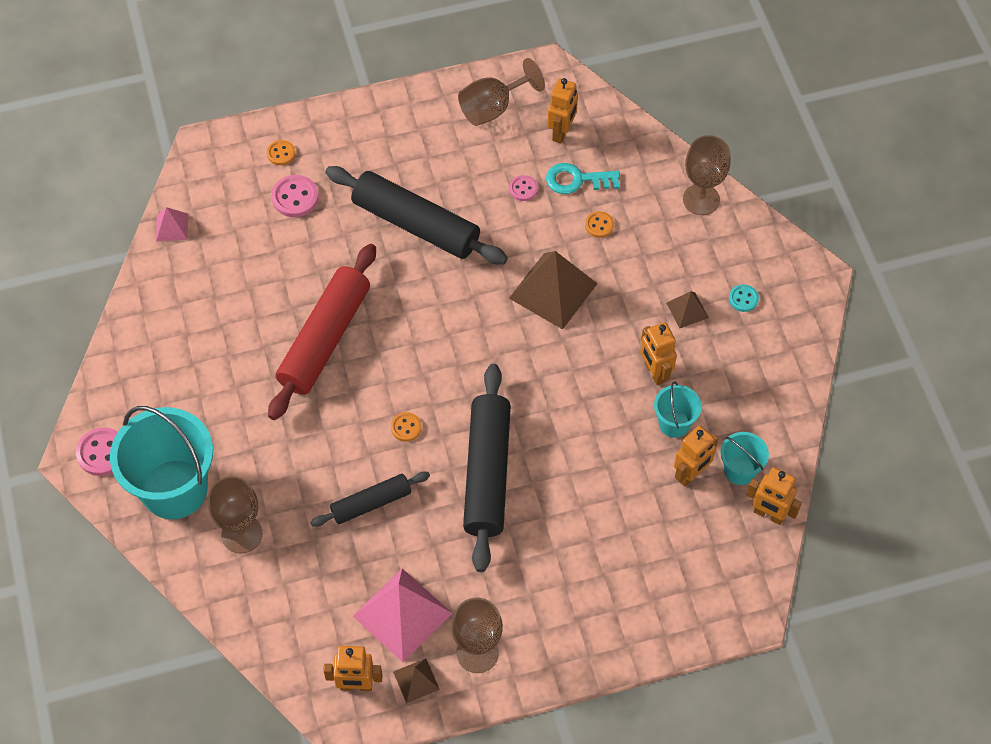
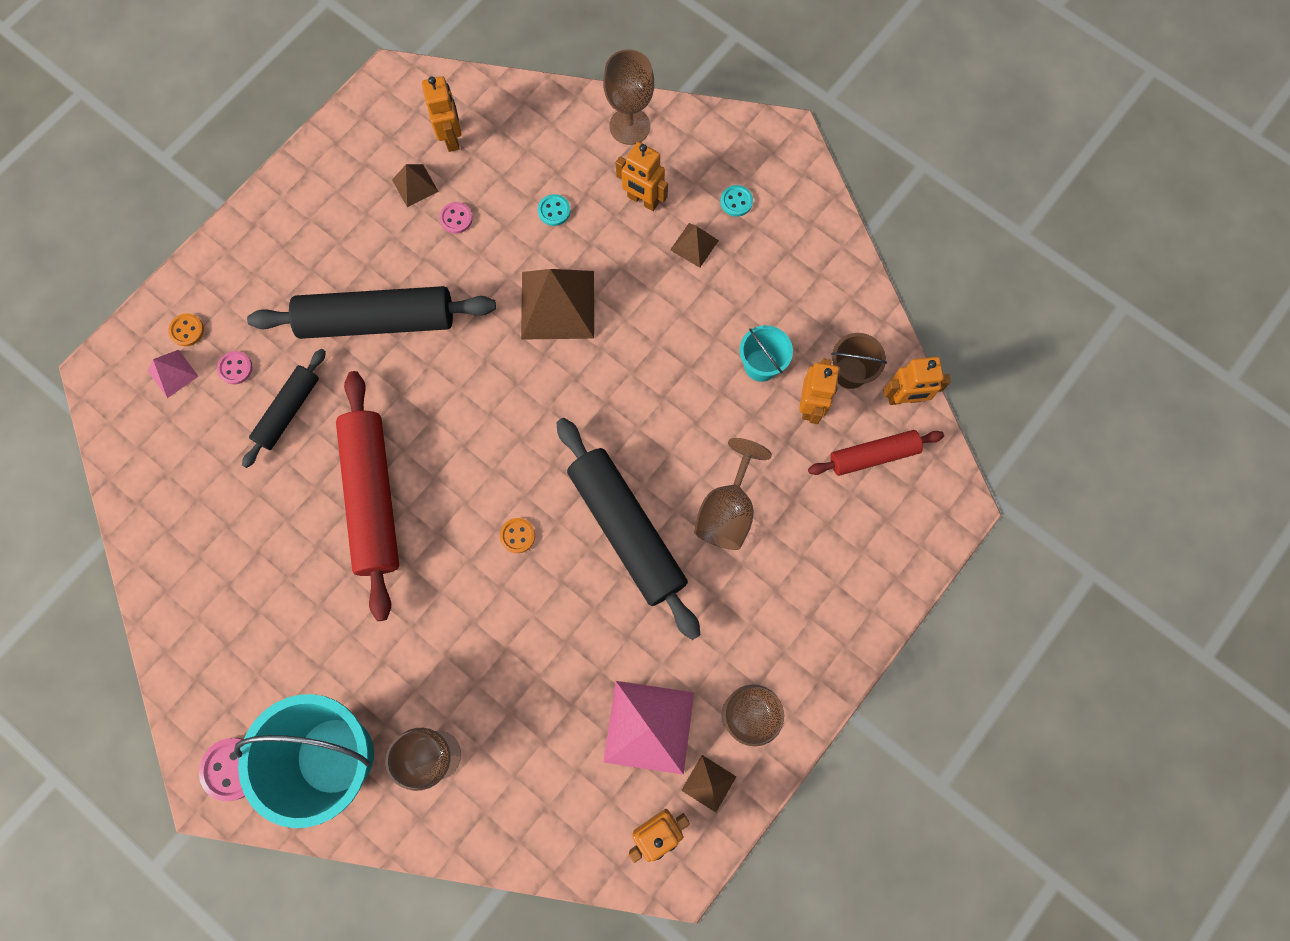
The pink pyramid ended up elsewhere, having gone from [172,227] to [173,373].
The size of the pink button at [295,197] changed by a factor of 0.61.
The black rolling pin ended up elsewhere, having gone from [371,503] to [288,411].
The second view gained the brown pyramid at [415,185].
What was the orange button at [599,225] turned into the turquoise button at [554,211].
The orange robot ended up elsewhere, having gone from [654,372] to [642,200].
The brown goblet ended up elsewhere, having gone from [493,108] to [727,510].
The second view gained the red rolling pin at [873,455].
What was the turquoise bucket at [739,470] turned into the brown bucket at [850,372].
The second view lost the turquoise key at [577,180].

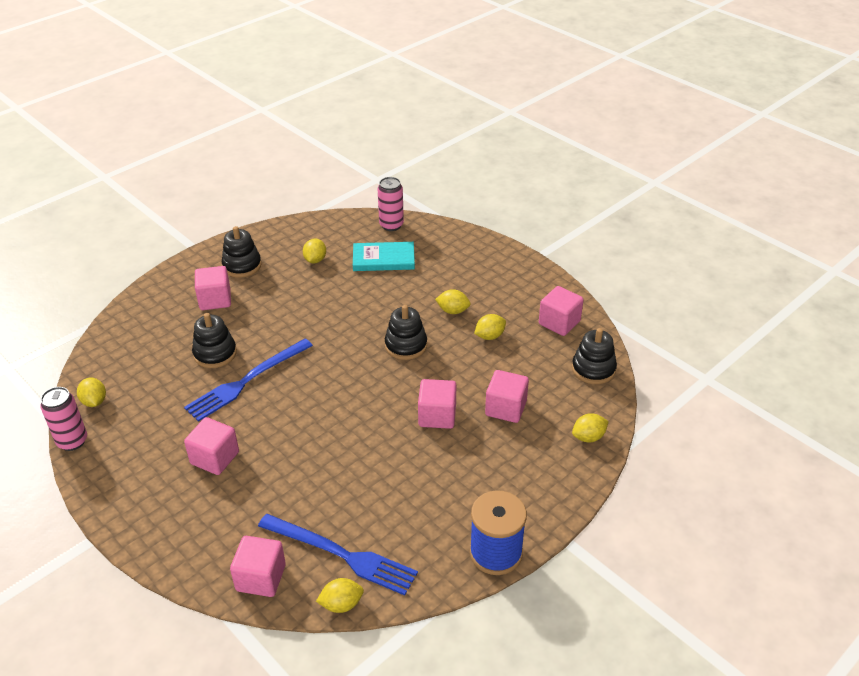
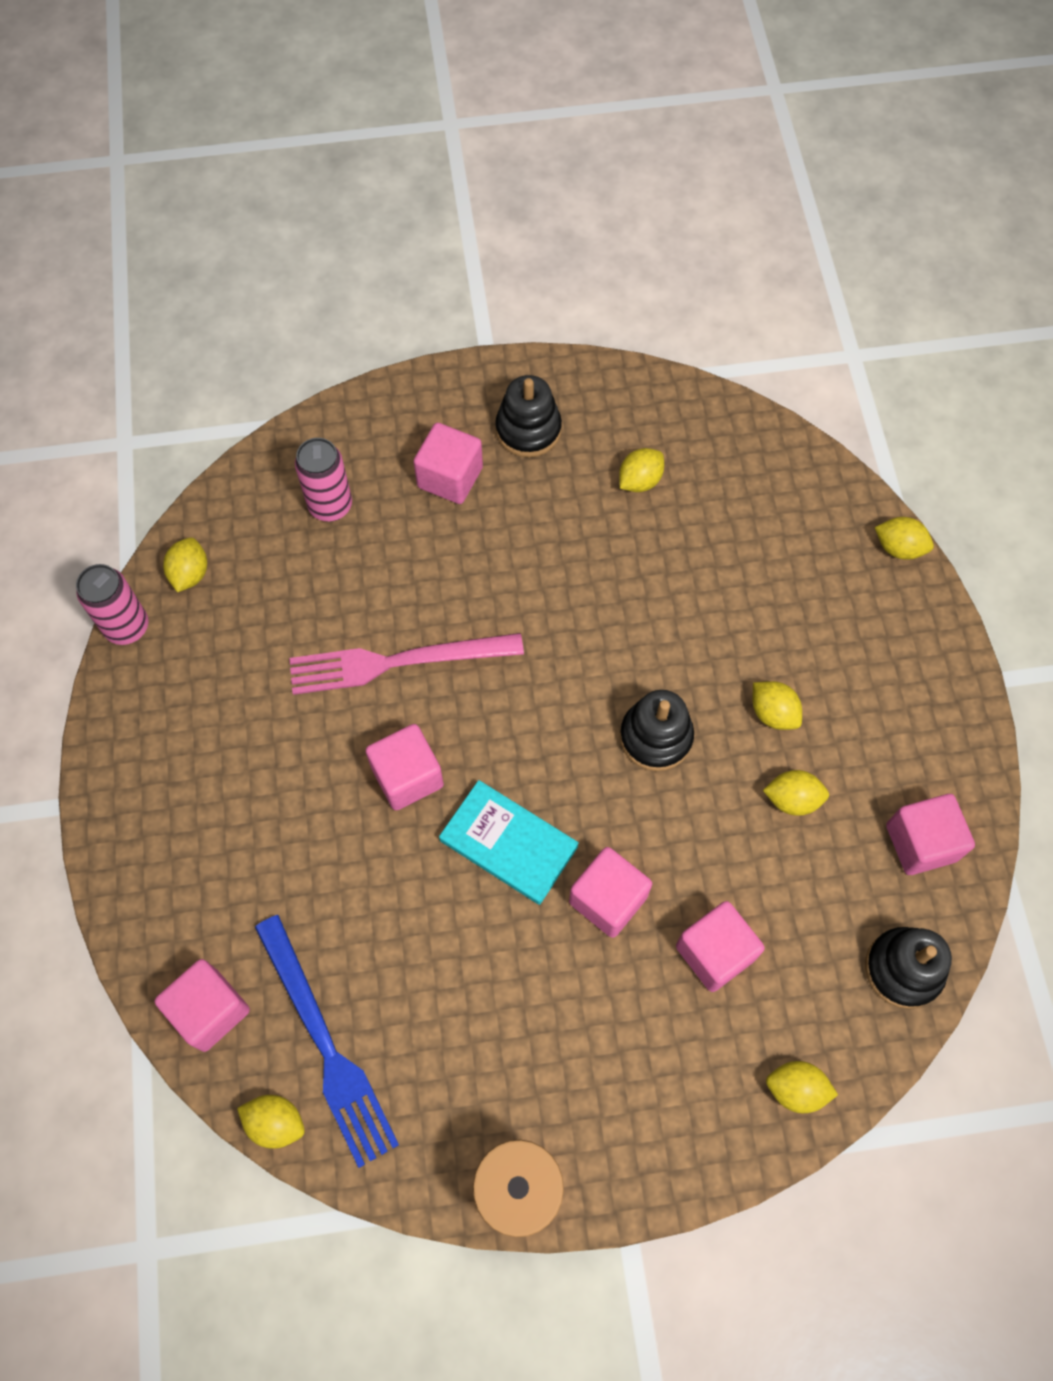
What was the blue fork at [247,381] turned into the pink fork at [397,662].
The pink can ended up elsewhere, having gone from [391,225] to [330,506].
The pink cube ended up elsewhere, having gone from [215,458] to [407,776].
The turquoise book ended up elsewhere, having gone from [383,259] to [508,843].
The second view gained the yellow lemon at [898,548].
The second view lost the black stacking toy at [215,353].

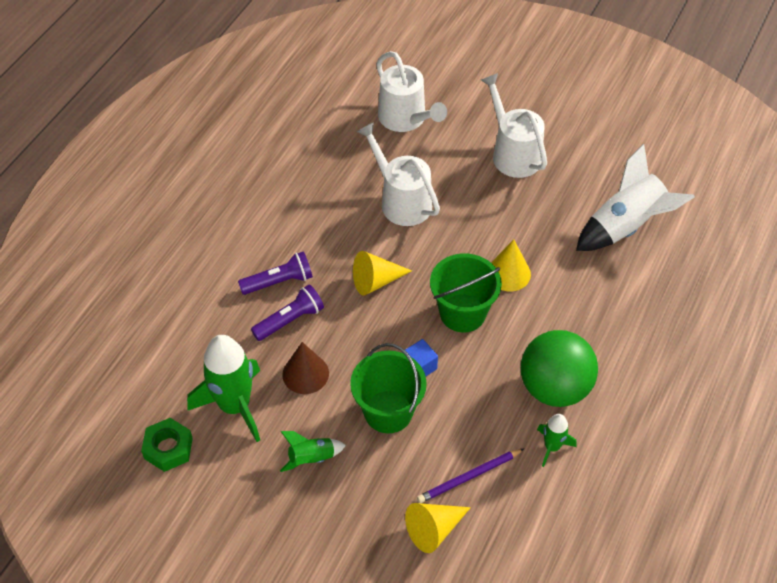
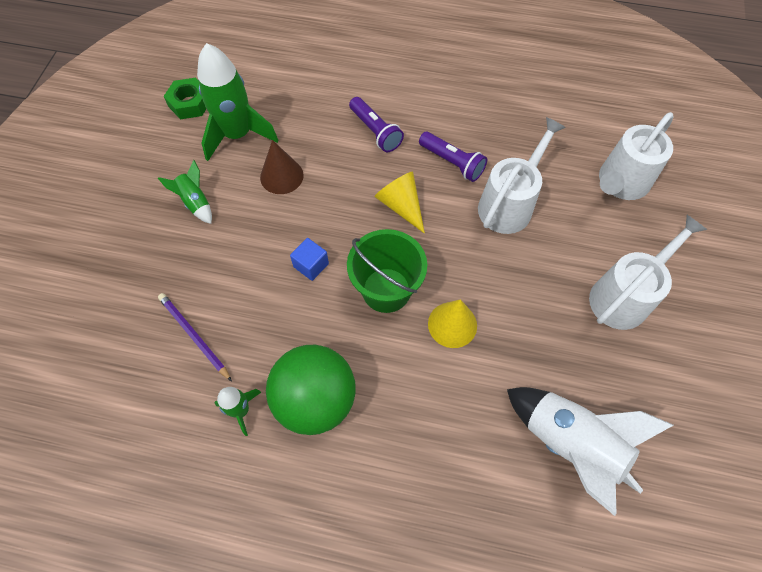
The purple flashlight ended up elsewhere, having gone from [290,320] to [452,162].
The second view lost the green bucket at [388,411].
The second view lost the yellow cone at [434,529].

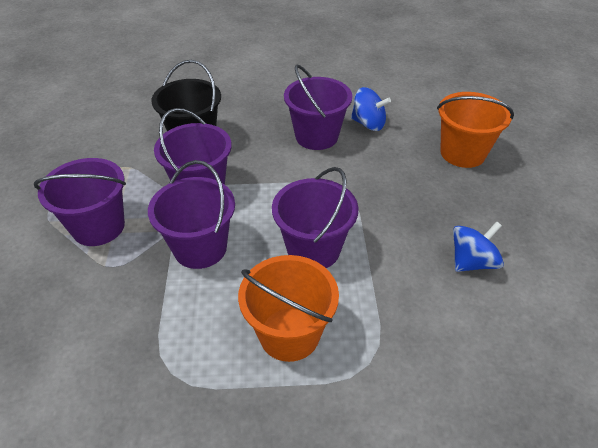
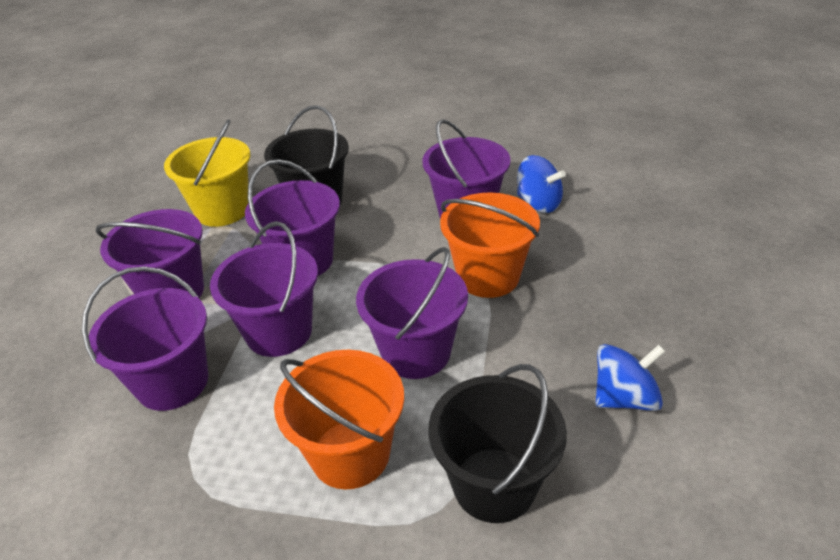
The second view gained the purple bucket at [172,382].
The second view gained the yellow bucket at [222,210].
The second view gained the black bucket at [494,484].
The orange bucket ended up elsewhere, having gone from [462,153] to [488,276].

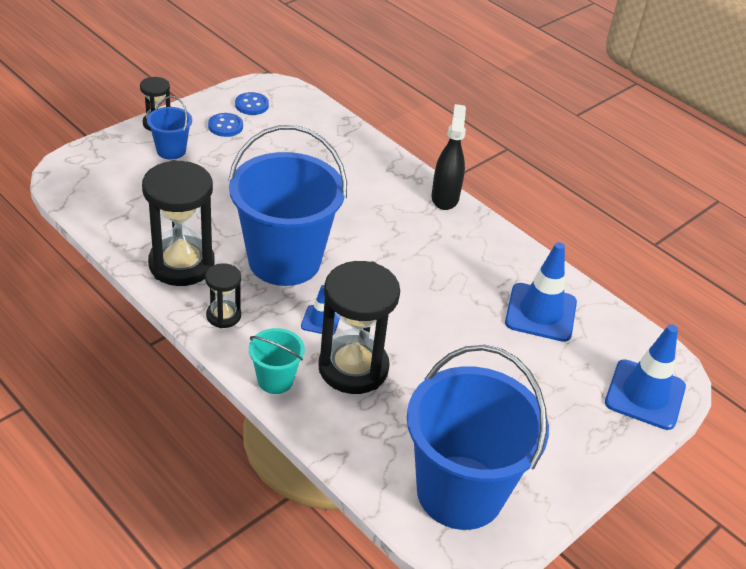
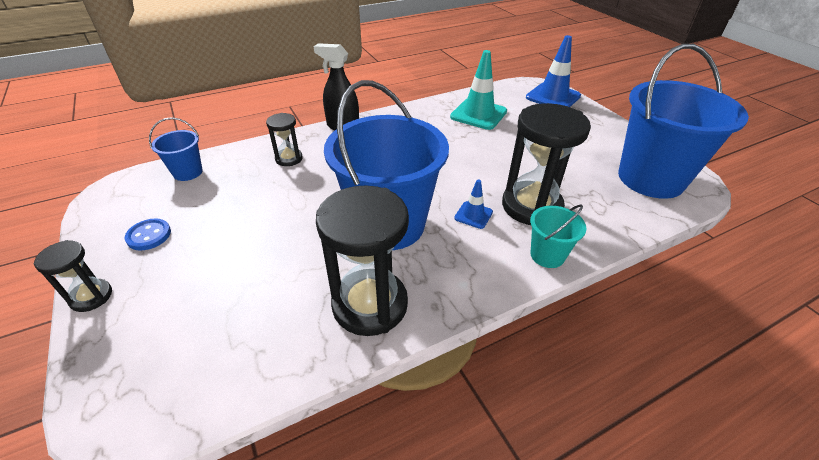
The blue bucket ended up elsewhere, having gone from [171,150] to [188,172].
The black hourglass ended up elsewhere, having gone from [223,316] to [289,159].
What was the blue traffic cone at [540,312] turned into the turquoise traffic cone at [478,114].
The second view lost the blue button at [252,105].

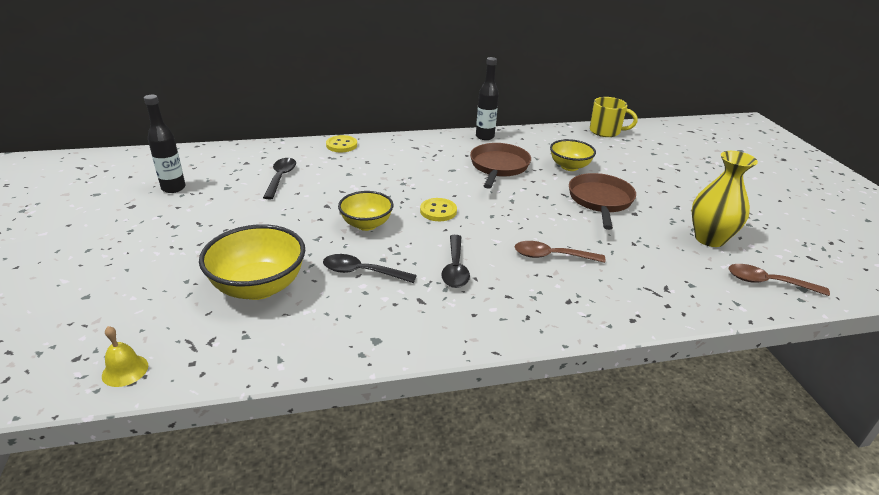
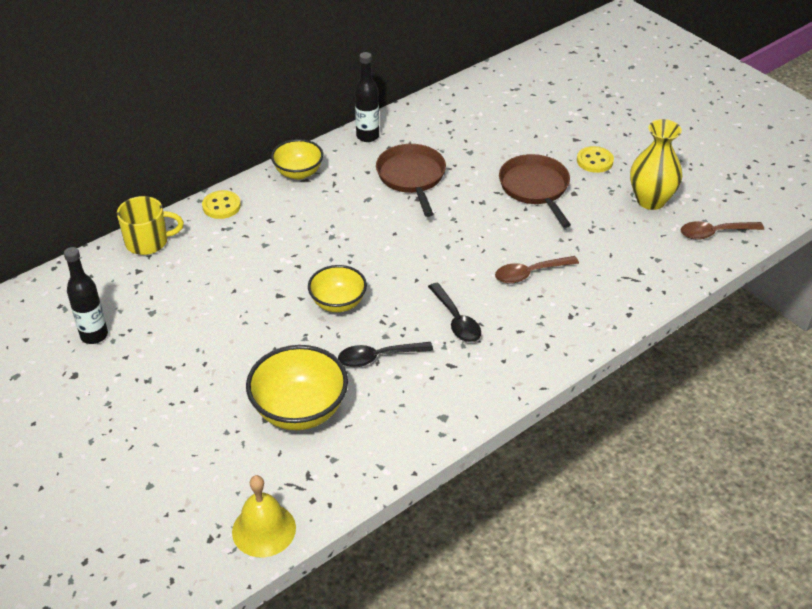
The yellow mug ended up elsewhere, having gone from [605,131] to [148,242].
The size of the yellow bell at [125,370] changed by a factor of 1.62.
The yellow bowl ended up elsewhere, having gone from [569,167] to [298,173].
The yellow button ended up elsewhere, having gone from [438,211] to [594,161].
The second view lost the black spoon at [280,178].

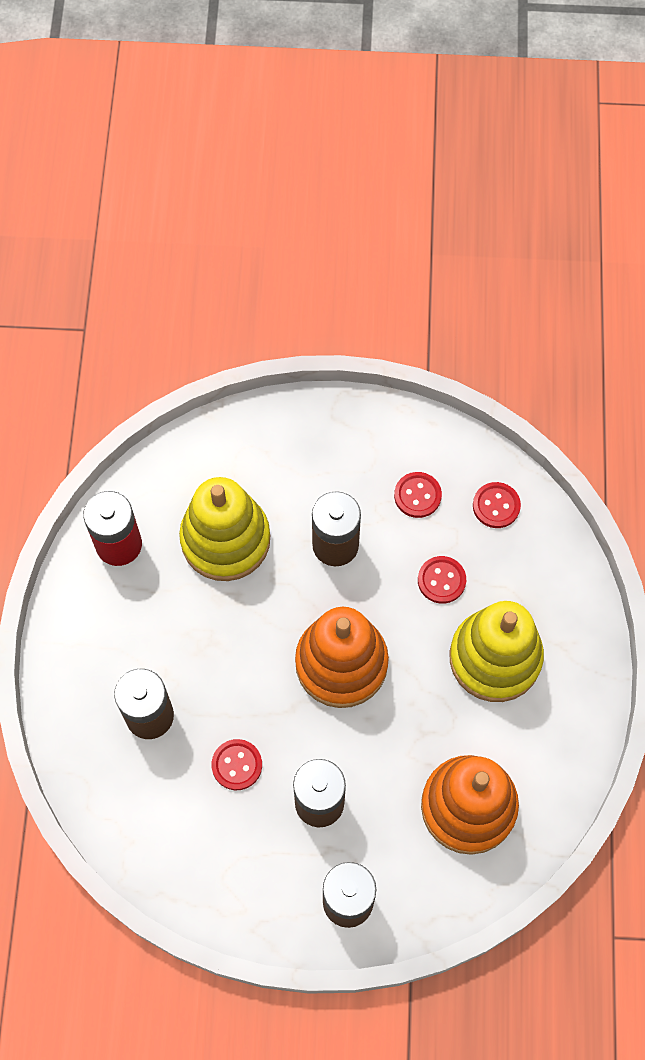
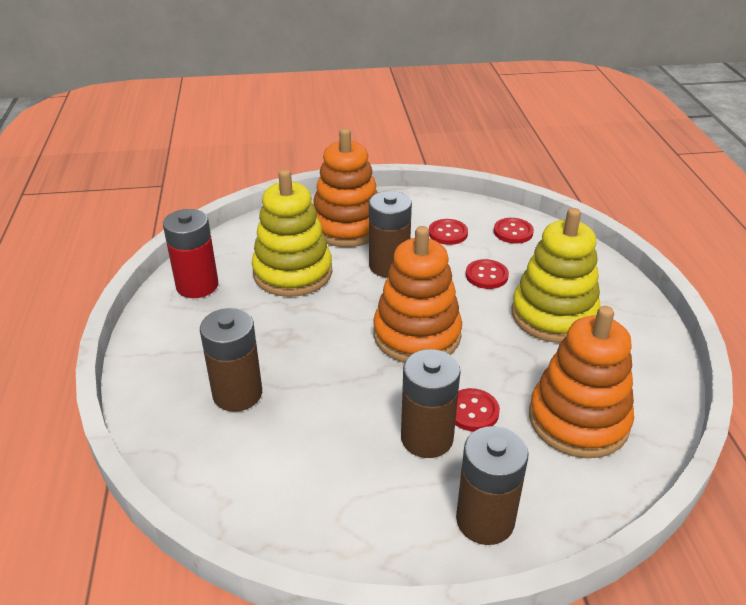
The second view gained the orange stacking toy at [347,227].
The red button ended up elsewhere, having gone from [237,765] to [472,411].

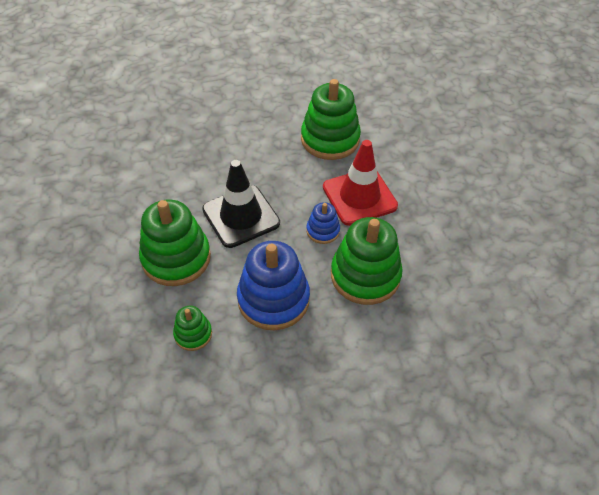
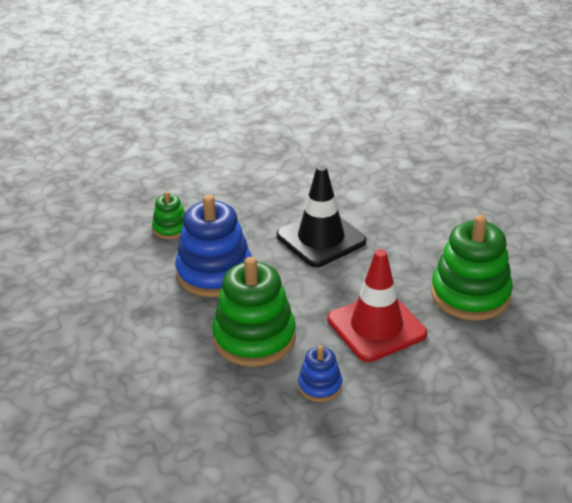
The blue stacking toy ended up elsewhere, having gone from [323,231] to [320,386].
The second view lost the green stacking toy at [176,258].

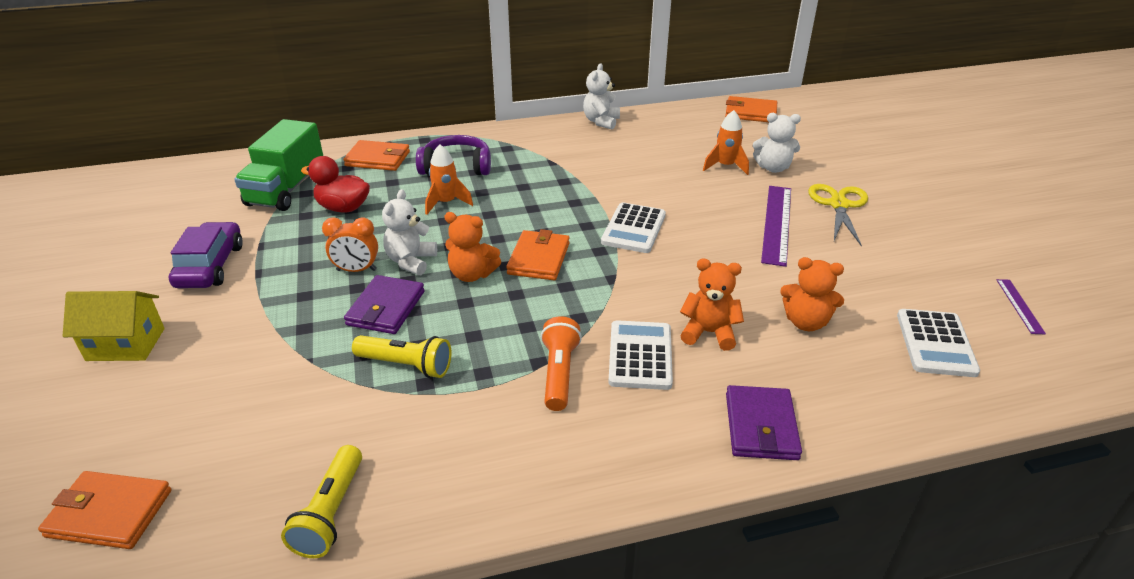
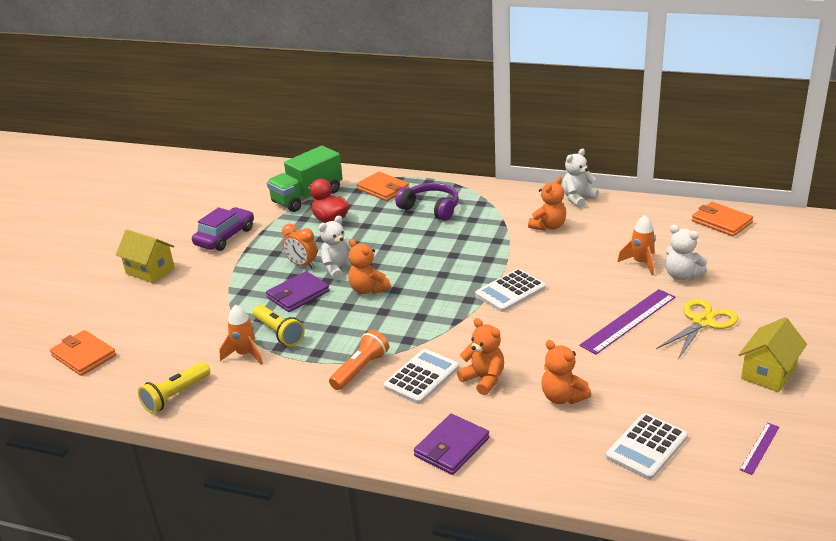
The orange rocket ended up elsewhere, having gone from [446,203] to [245,354].
The second view gained the orange teddy bear at [548,226].
The second view gained the yellow house at [768,373].
The second view lost the orange wallet at [539,259].

